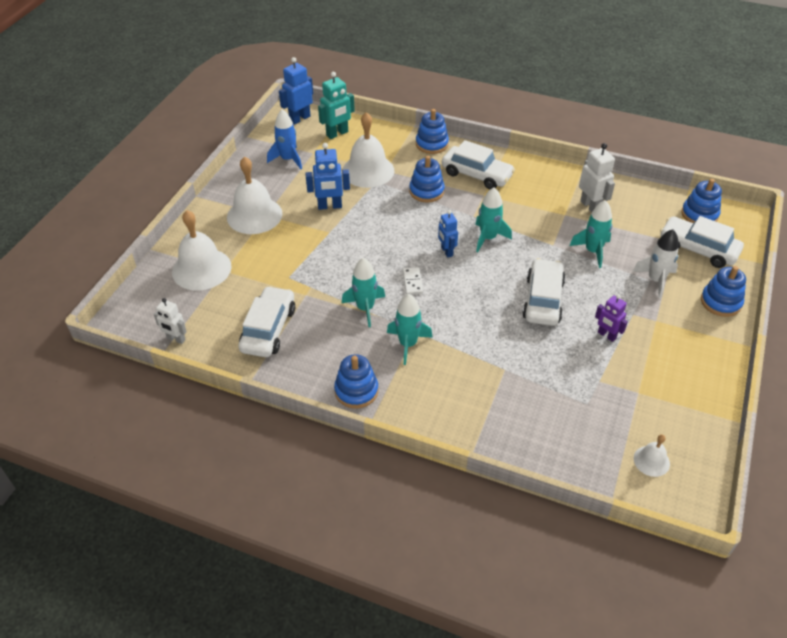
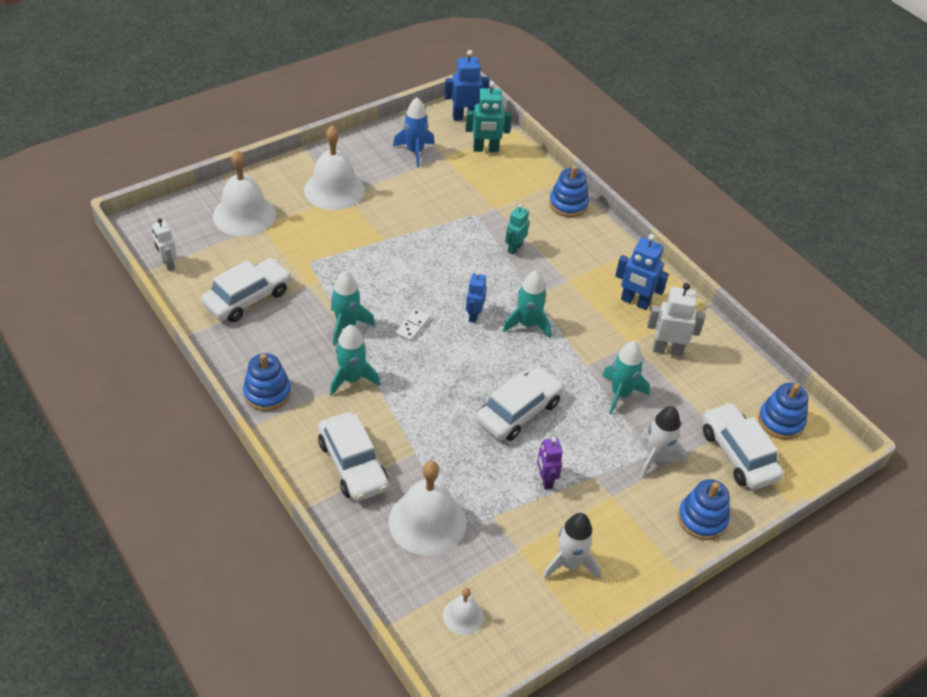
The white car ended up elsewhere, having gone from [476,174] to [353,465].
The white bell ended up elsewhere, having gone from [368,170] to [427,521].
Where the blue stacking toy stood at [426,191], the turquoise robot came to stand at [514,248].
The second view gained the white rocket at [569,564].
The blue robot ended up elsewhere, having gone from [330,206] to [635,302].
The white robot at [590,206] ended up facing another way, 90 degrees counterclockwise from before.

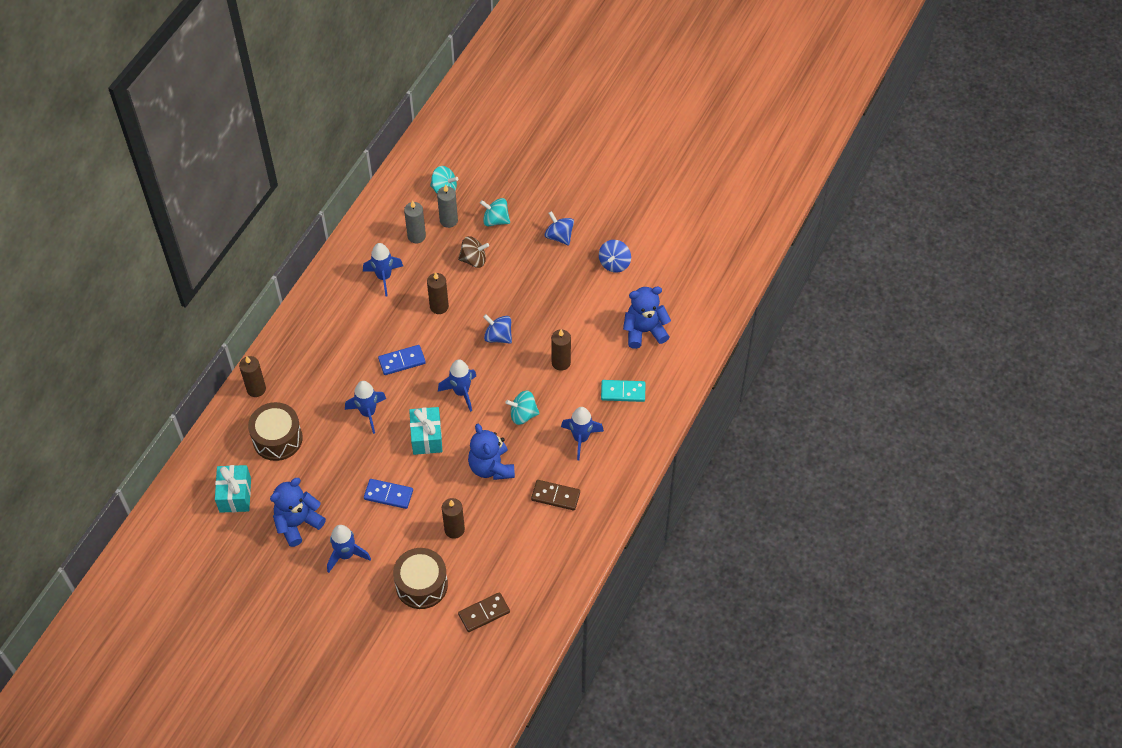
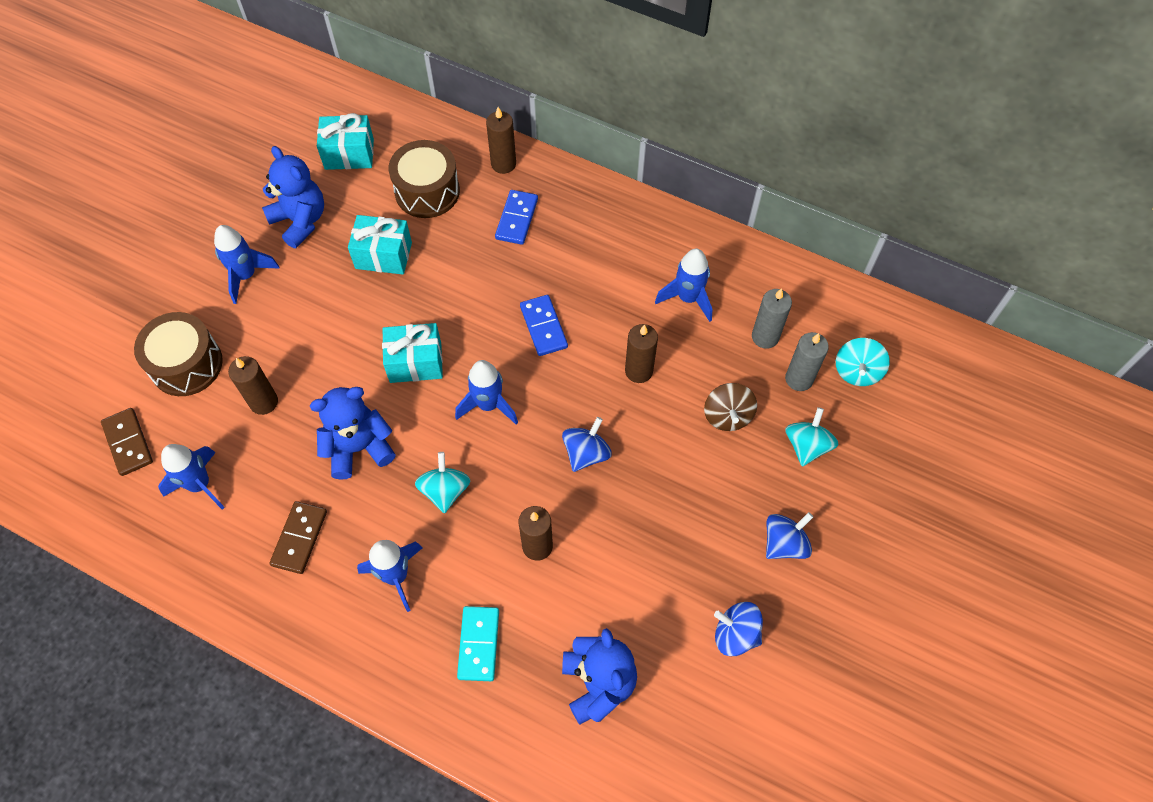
The blue rocket ended up elsewhere, having gone from [368,413] to [200,485].
The second view gained the turquoise gift at [383,255].
The blue domino ended up elsewhere, having gone from [388,495] to [516,219].

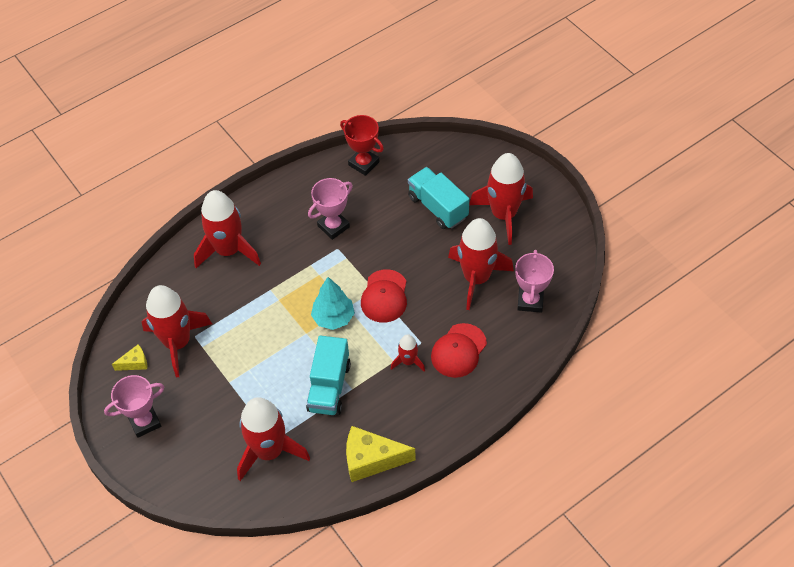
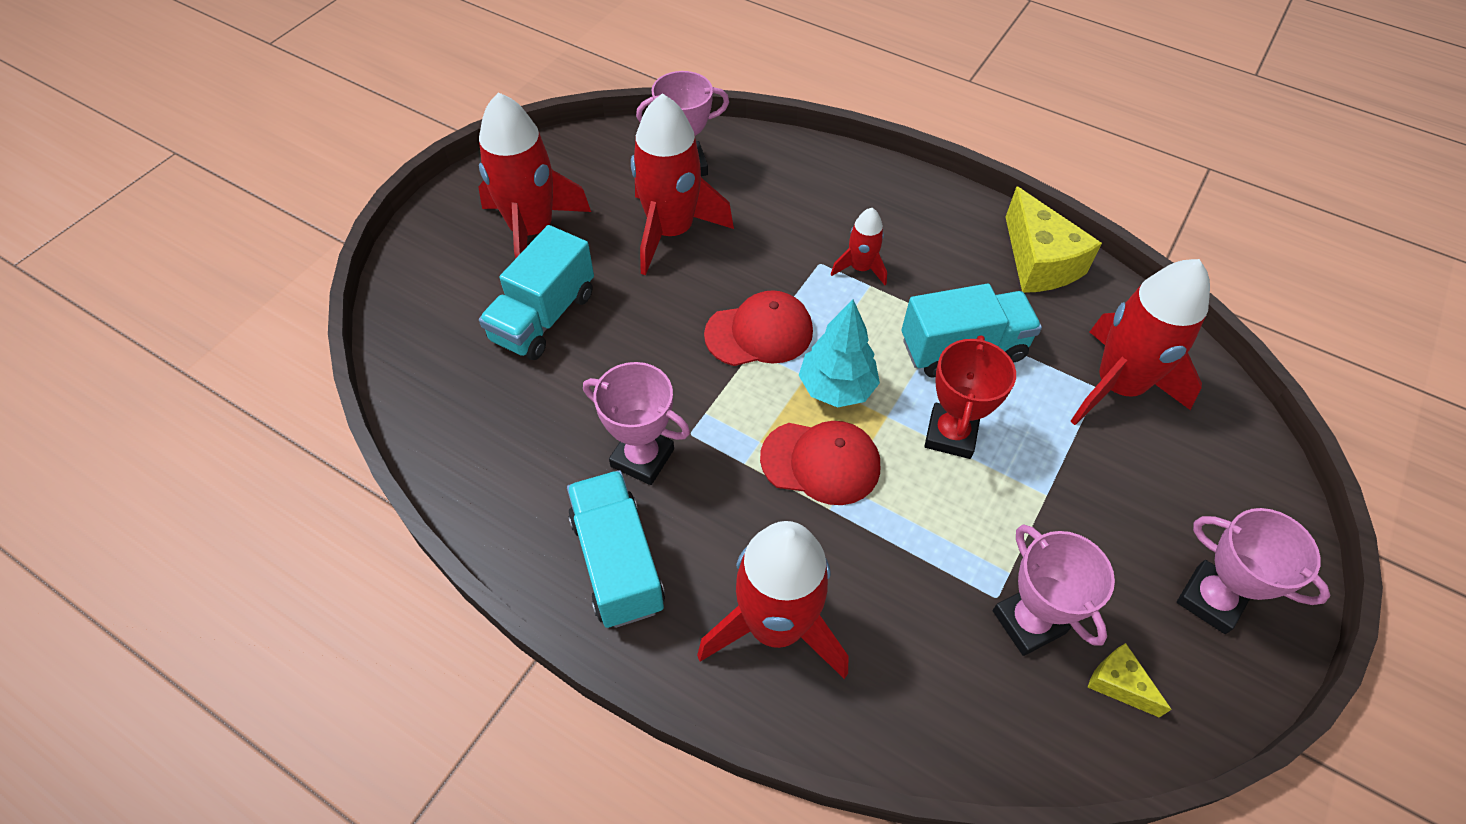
The second view gained the turquoise truck at [617,562].
The red cap ended up elsewhere, having gone from [458,350] to [821,462].
The red trophy ended up elsewhere, having gone from [363,163] to [950,434].
Where the red rocket stood at [178,343], the pink trophy came to stand at [1028,622].

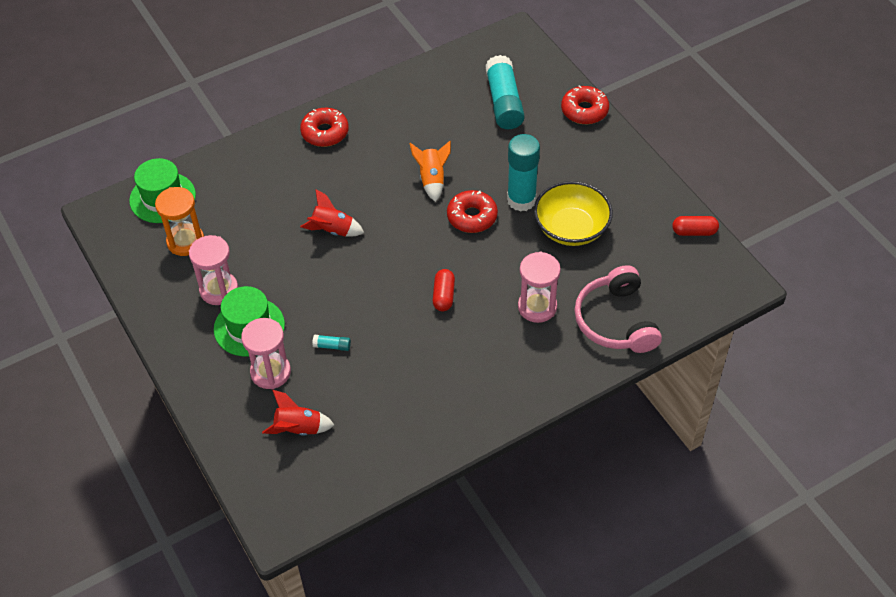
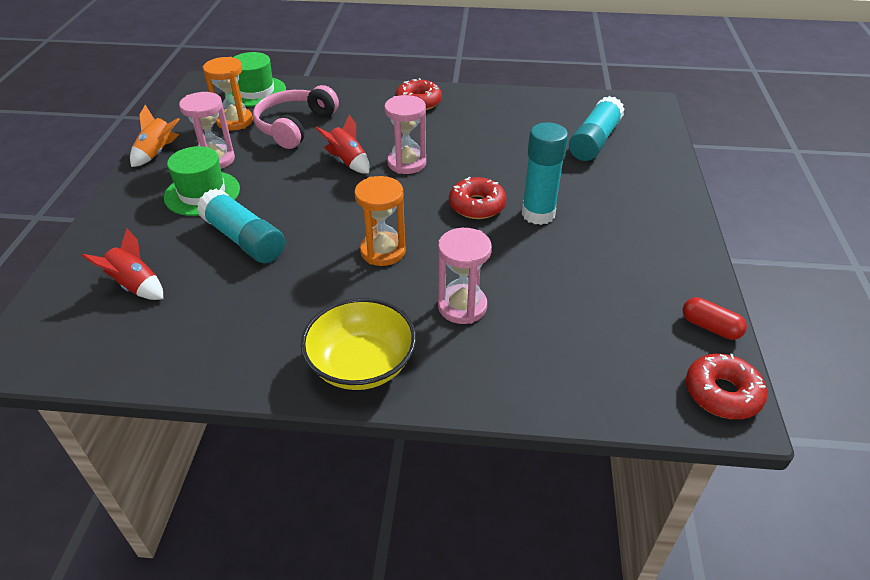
The orange rocket ended up elsewhere, having gone from [432,179] to [157,153].
The size of the turquoise glue stick at [332,346] changed by a factor of 2.45.
The pink headphones ended up elsewhere, having gone from [615,321] to [295,126].
The yellow bowl ended up elsewhere, having gone from [571,228] to [361,364].
Where the red capsule stood at [444,296], the orange hourglass came to stand at [383,251].
The pink hourglass ended up elsewhere, having gone from [270,372] to [407,163].
The red donut ended up elsewhere, having gone from [584,110] to [722,393].

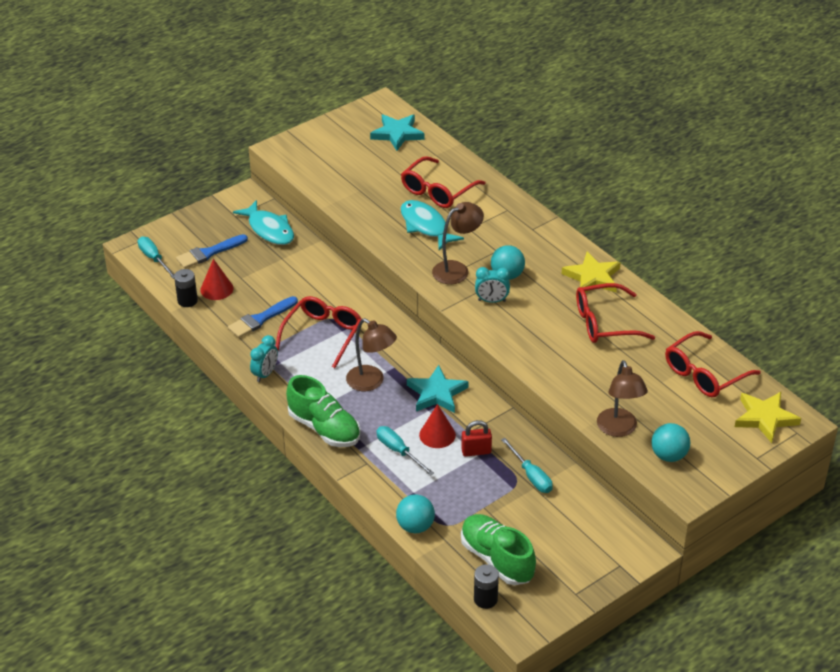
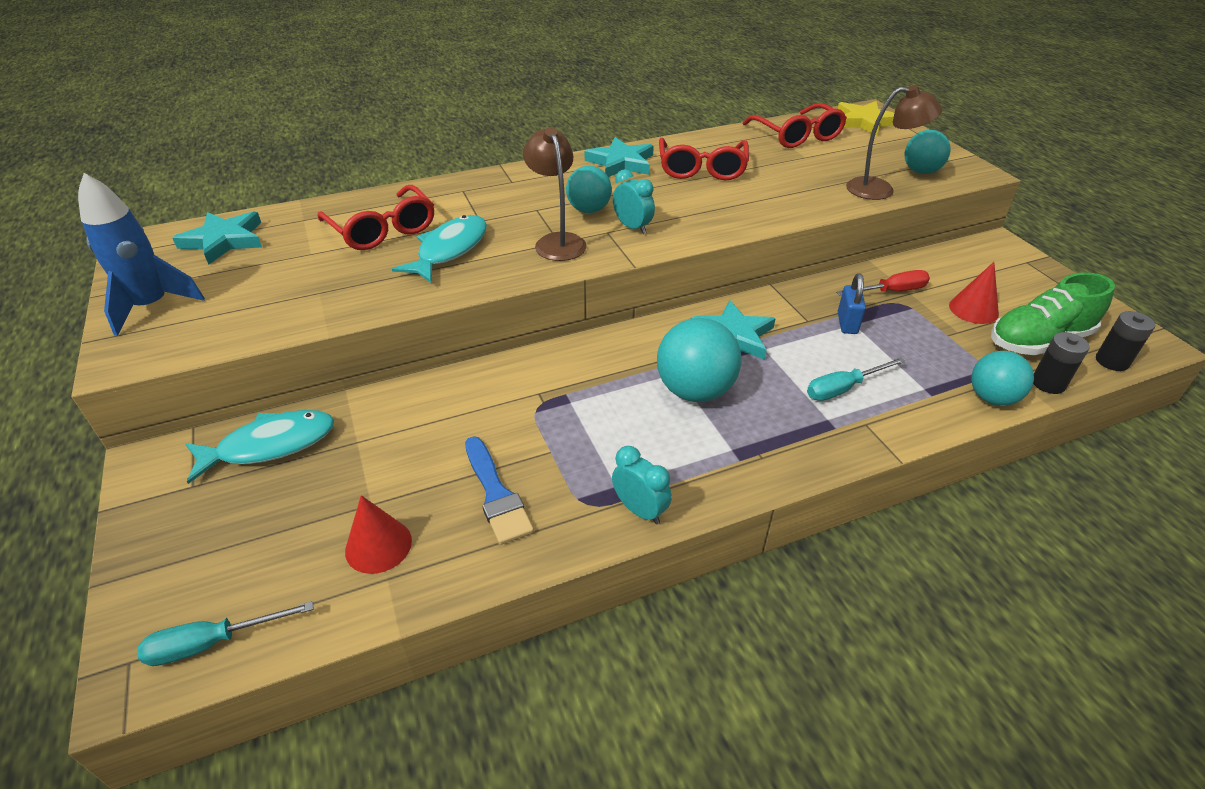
The second view gained the blue rocket at [152,306].
The turquoise fish at [425,226] ended up facing another way, 135 degrees clockwise from before.
What was the yellow star at [592,277] turned into the turquoise star at [621,163].
The turquoise clock at [492,301] ended up facing another way, 60 degrees counterclockwise from before.
Where the brown lamp stood at [371,382], the turquoise ball came to stand at [695,390].
What was the turquoise screwdriver at [531,476] turned into the red screwdriver at [891,291].
What was the red padlock at [476,451] turned into the blue padlock at [847,323].
The red cone ended up elsewhere, having gone from [437,435] to [973,309].
The black battery ended up elsewhere, having gone from [187,301] to [1048,383].
The second view lost the blue brush at [209,253].
The second view lost the red glasses at [323,335].
The second view lost the green shoe at [324,428].

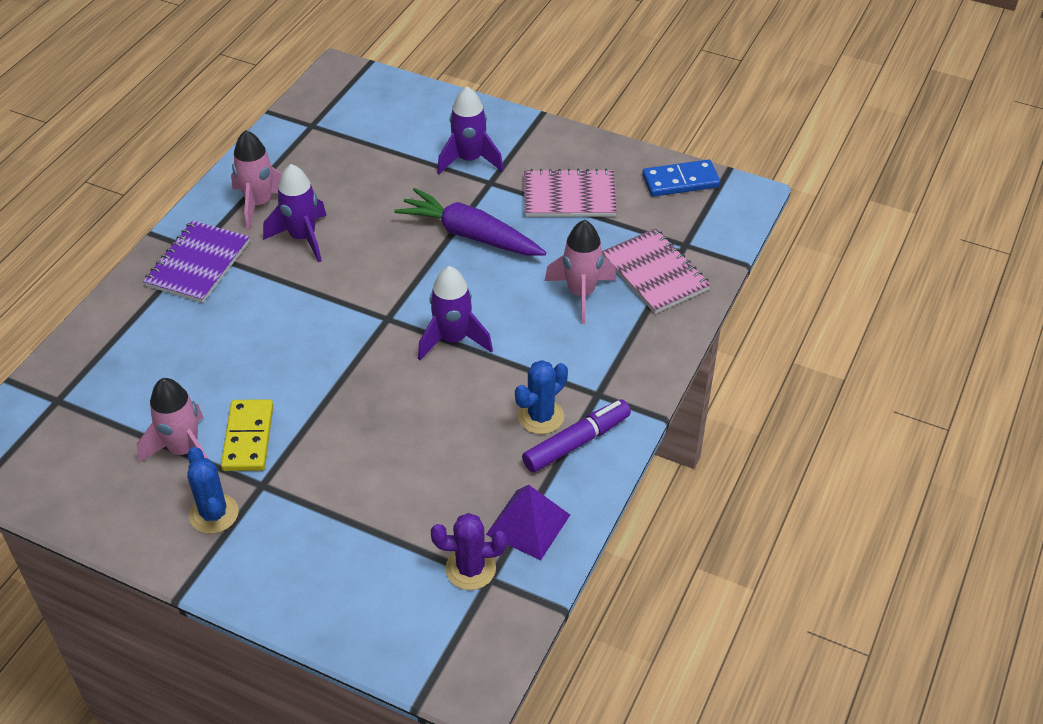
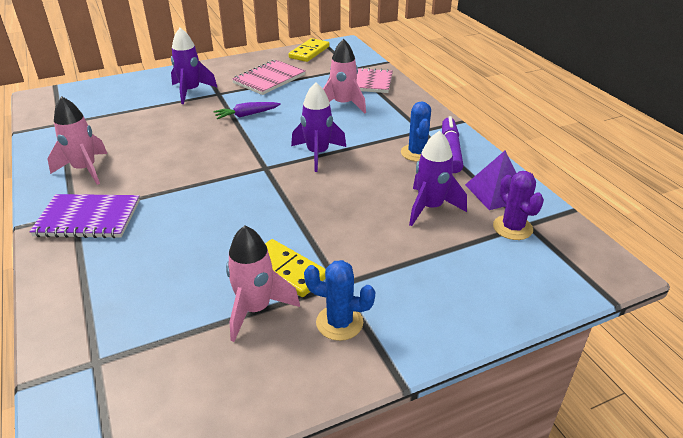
The purple notebook at [198,264] ended up facing another way, 60 degrees counterclockwise from before.
The size of the purple carrot at [470,235] changed by a factor of 0.56.
What was the blue domino at [680,181] turned into the yellow domino at [309,52].
The purple rocket ended up elsewhere, having gone from [302,238] to [430,208].
The purple cactus at [470,569] ended up facing another way, 60 degrees counterclockwise from before.

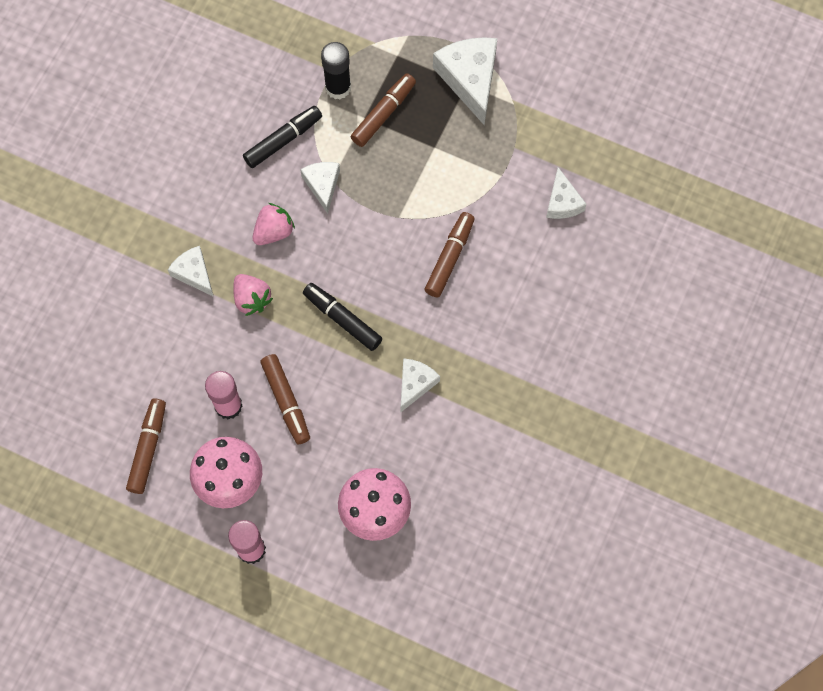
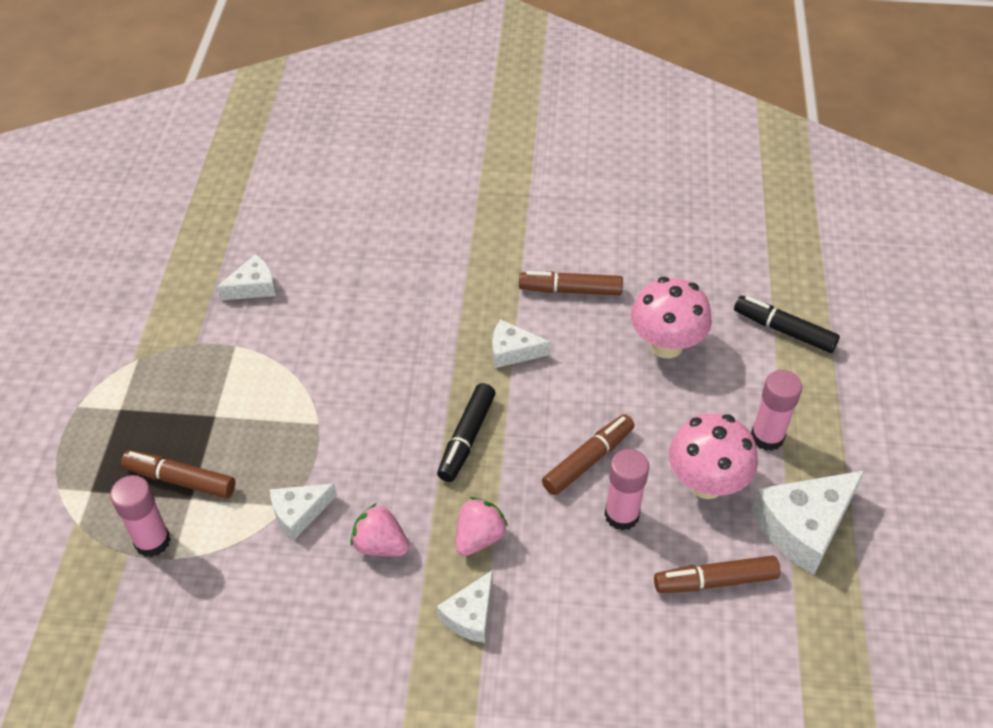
What was the black glue stick at [338,87] turned into the pink glue stick at [152,541].
The brown marker ended up elsewhere, having gone from [450,257] to [570,290].
The black marker ended up elsewhere, having gone from [283,140] to [784,330].
The white cheese ended up elsewhere, having gone from [470,79] to [804,526].

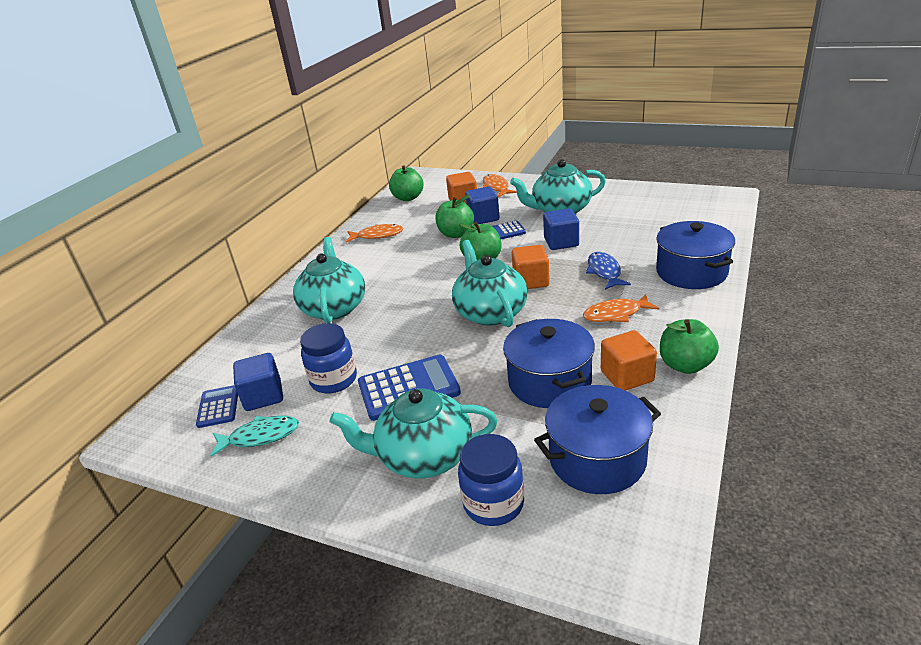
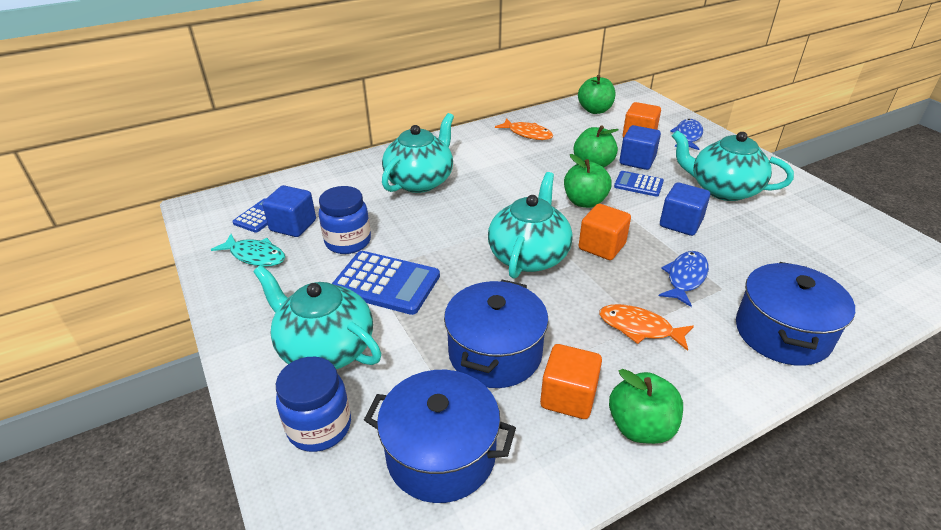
What was the orange fish at [496,187] turned into the blue fish at [688,136].

